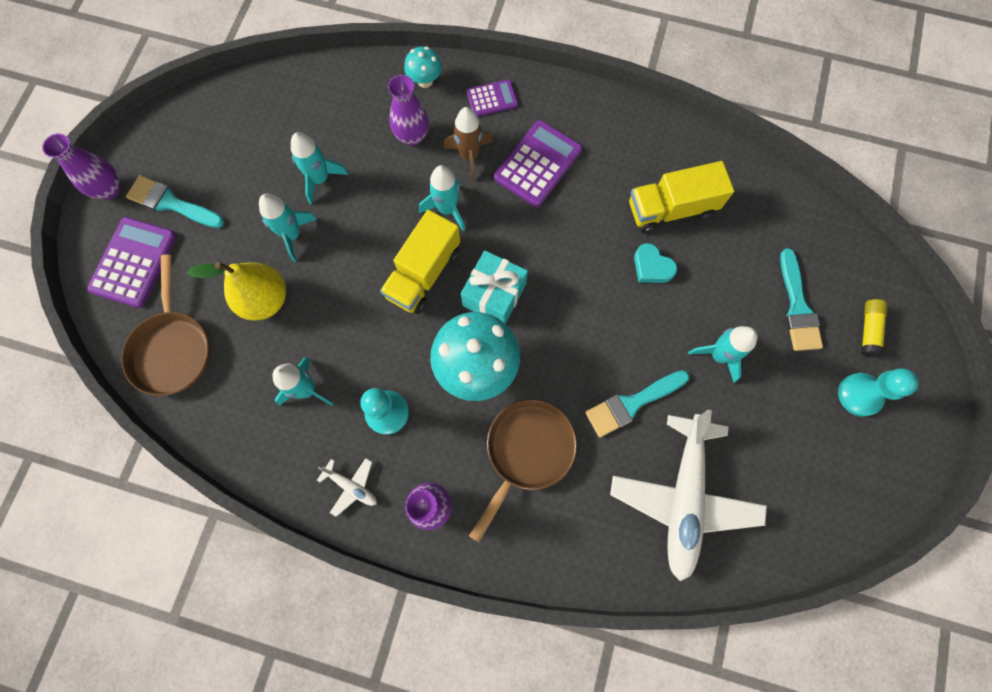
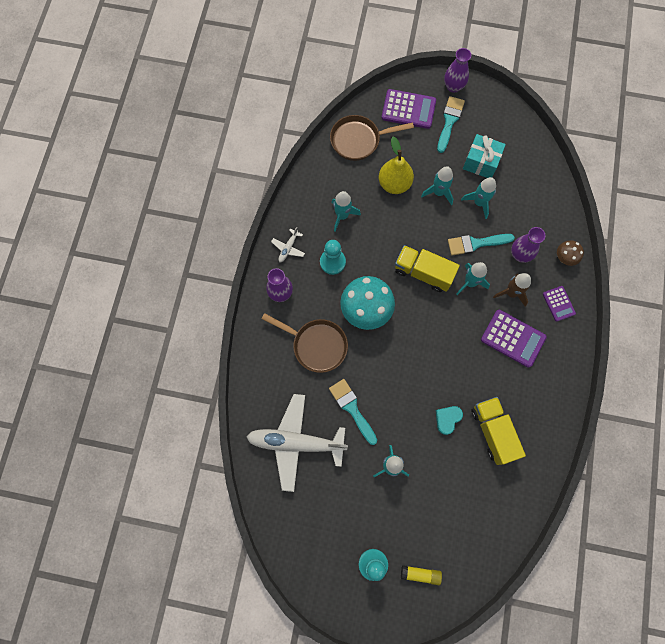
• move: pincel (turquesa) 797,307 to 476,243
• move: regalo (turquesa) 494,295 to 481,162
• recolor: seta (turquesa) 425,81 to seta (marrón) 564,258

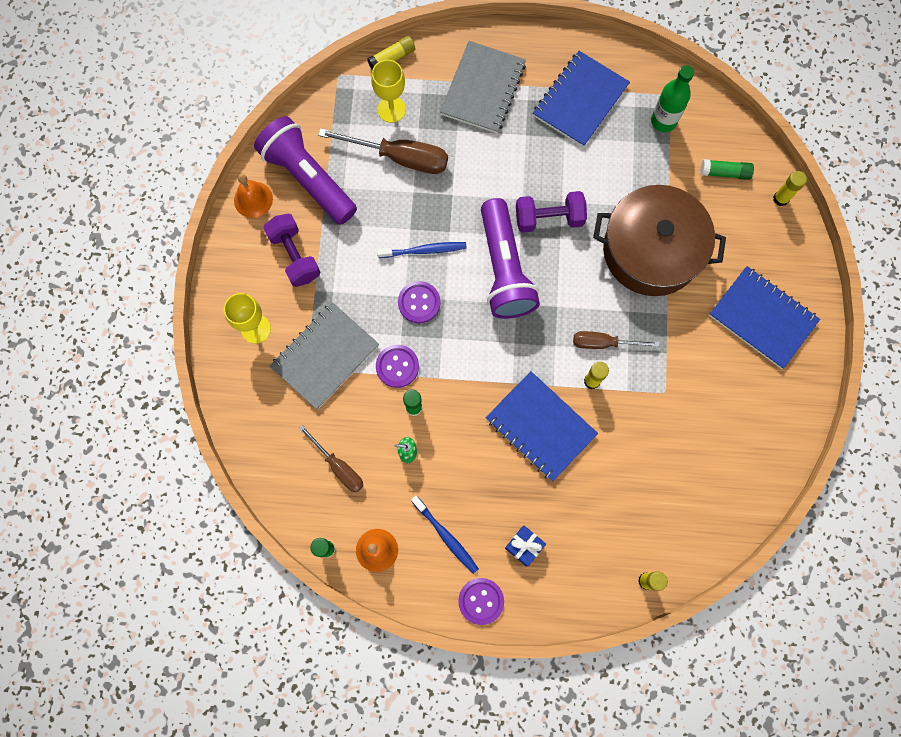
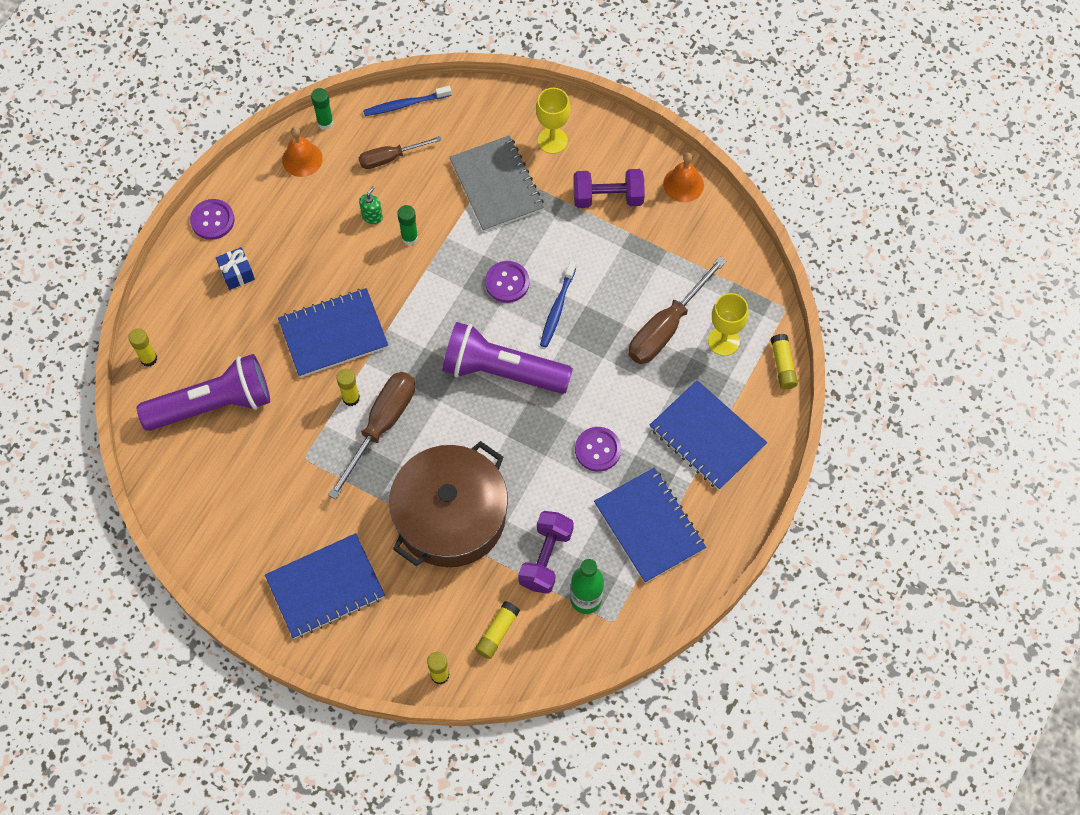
• move: lámpara de mano (morado) 308,178 to 213,404
• resize: destornillador (marrón) 603,343 = 381,426 x1.62
• move: cepillo de dientes (azul) 446,536 to 405,104
• recolor: barra de pegamento (verde) 724,172 to barra de pegamento (amarillo) 497,632
• move: mancuerna (morado) 549,218 to 546,558
• move: botón (morado) 397,366 to 597,450
• recolor: cuaderno (gris) 483,89 to cuaderno (azul) 707,436

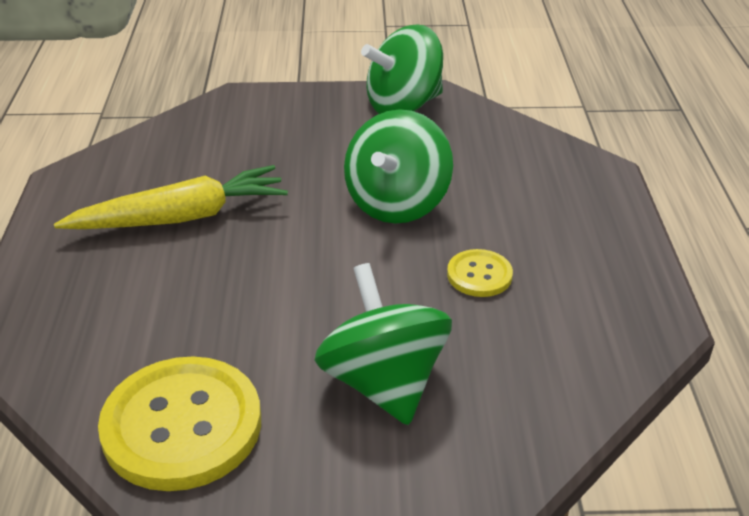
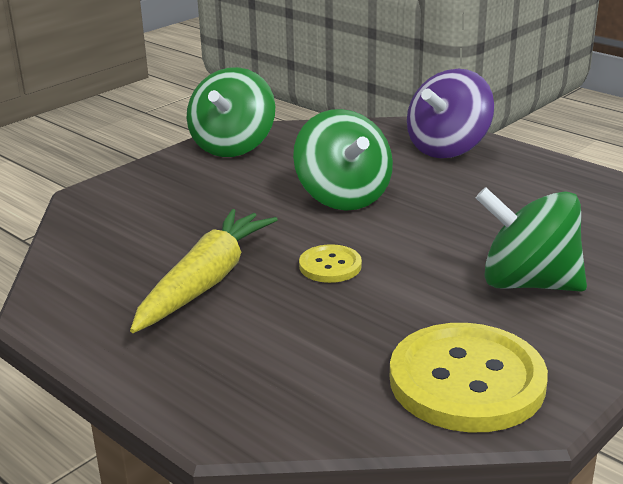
• move: botón (amarillo) 479,275 to 330,266
• insert: peonza (morado) 448,148

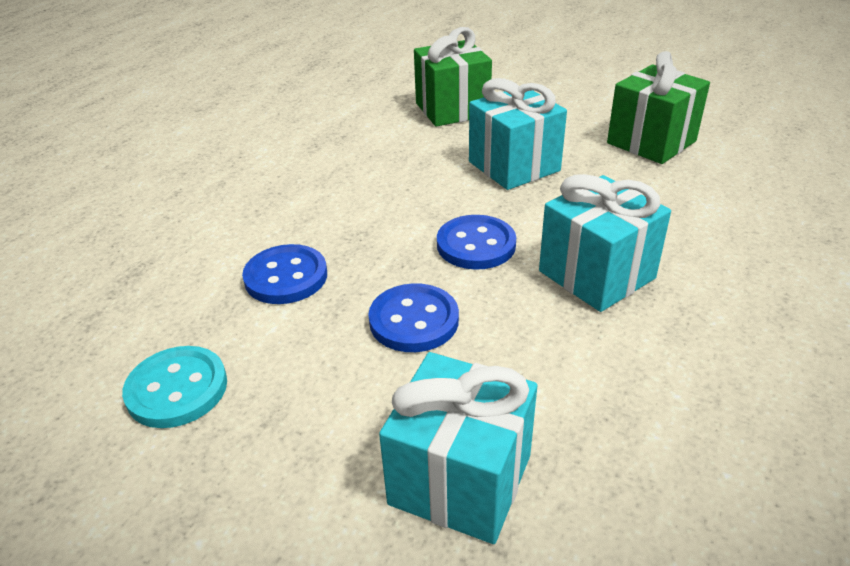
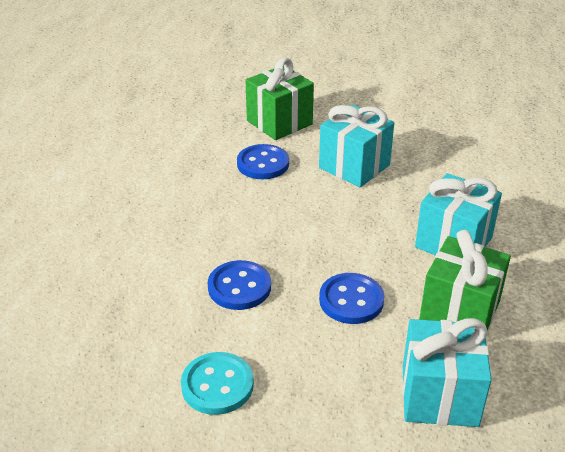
• move: botón (azul) 476,245 to 263,164
• move: regalo (verde) 651,142 to 459,311

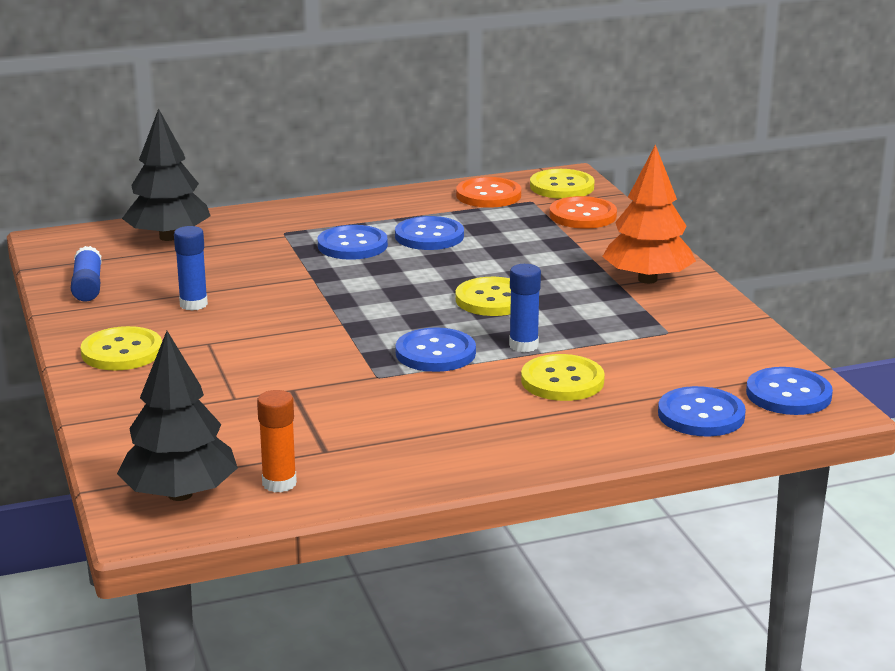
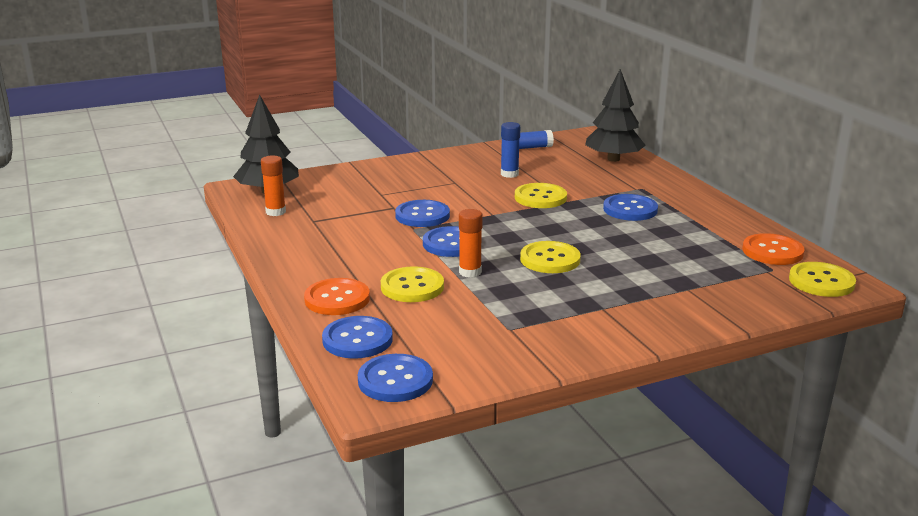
• move: botón (naranja) 583,215 to 337,299
• move: botón (azul) 429,236 to 422,215
• recolor: barra de pegamento (azul) 523,345 to barra de pegamento (naranja) 470,272
• move: botón (amarillo) 122,352 to 540,198
• delete: árbol (naranja) 647,279

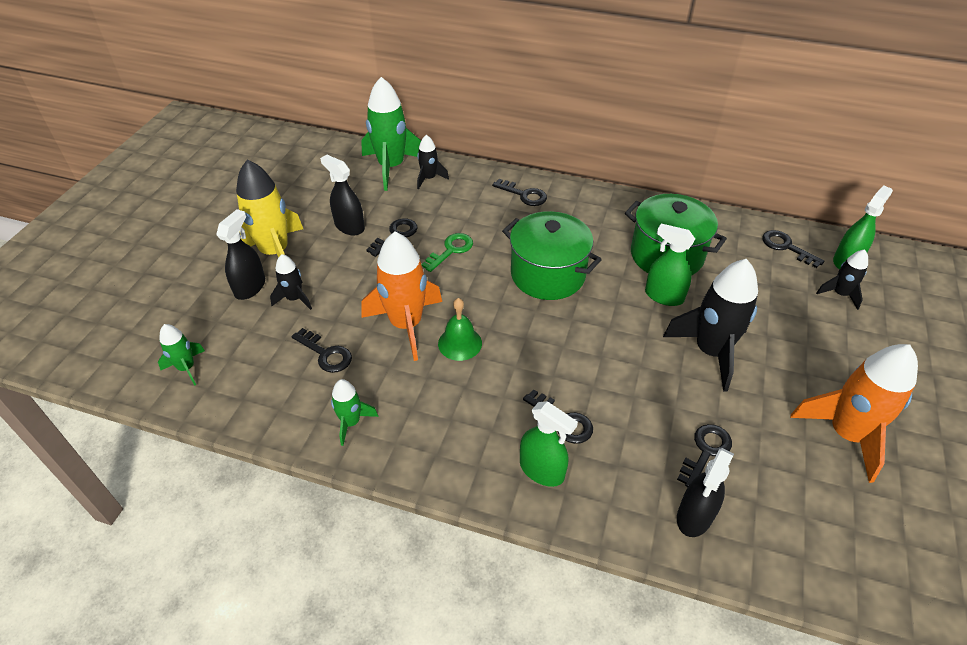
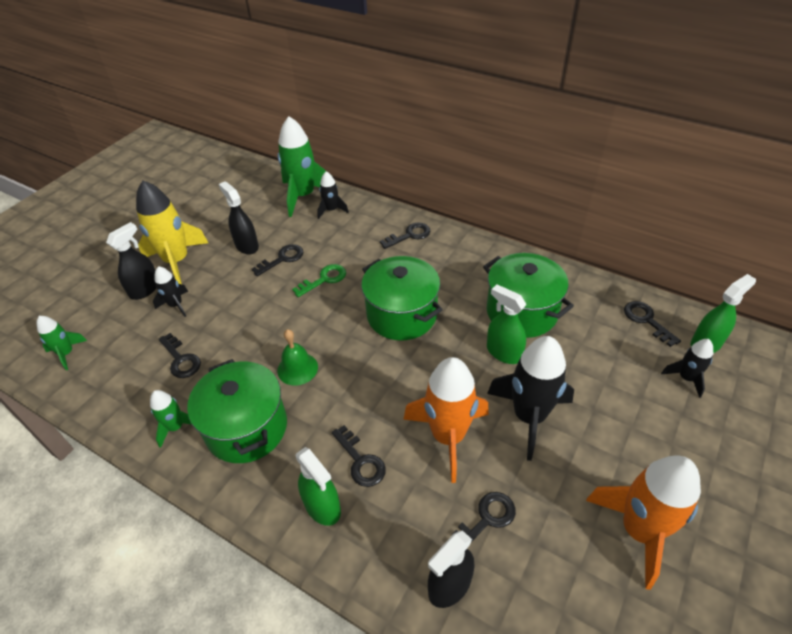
• insert: olla (verde) 247,428
• rotate: llave (negro) 524,195 = 409,235 75 degrees counterclockwise
• move: cohete (naranja) 406,325 to 448,436

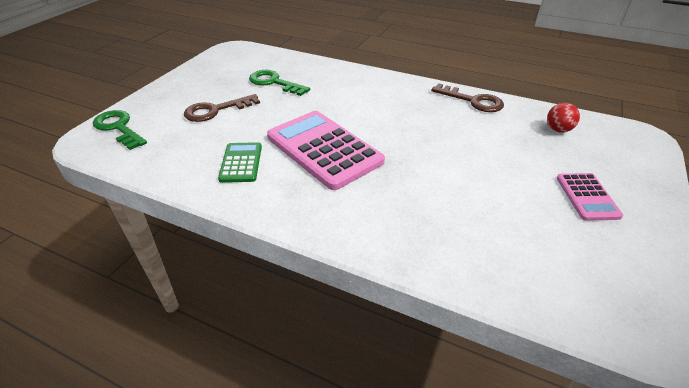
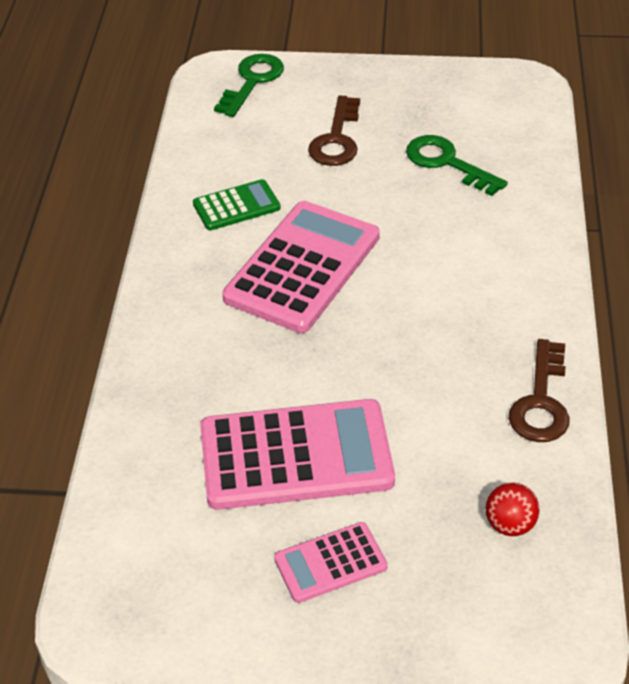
• insert: calculadora (rosa) 296,456
• rotate: llave (marrón) 216,110 = 336,139 120 degrees counterclockwise
• rotate: llave (verde) 274,82 = 447,163 60 degrees counterclockwise

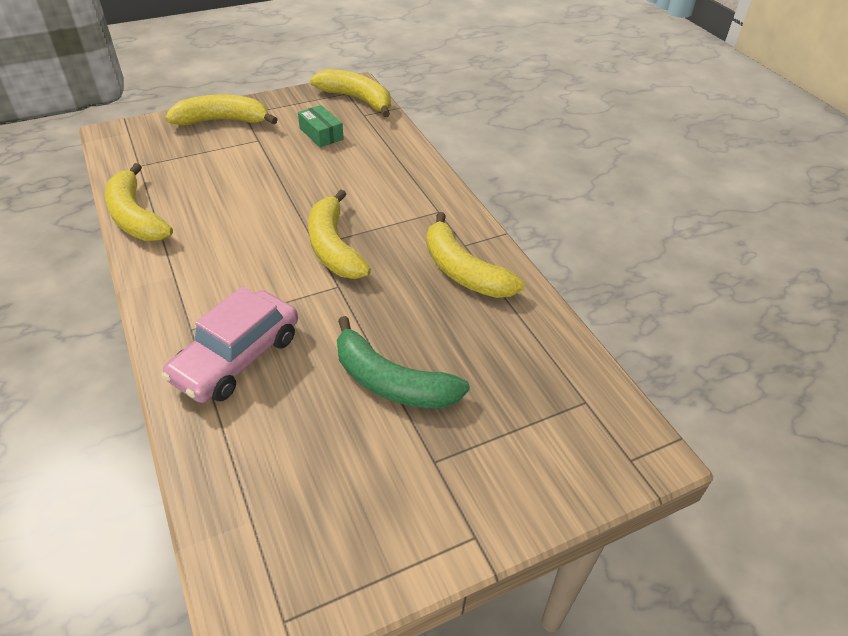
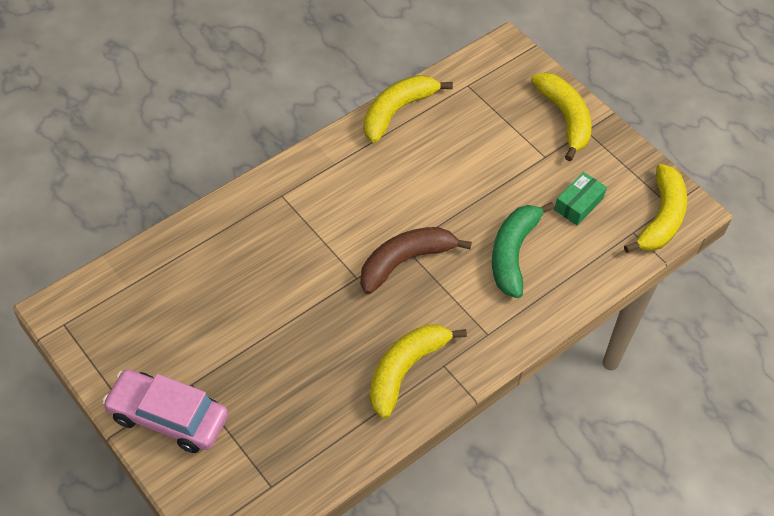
• move: coche (rosa) 237,357 to 168,417
• recolor: plátano (amarillo) 334,247 to plátano (marrón) 405,261
• move: plátano (verde) 391,382 to 513,253

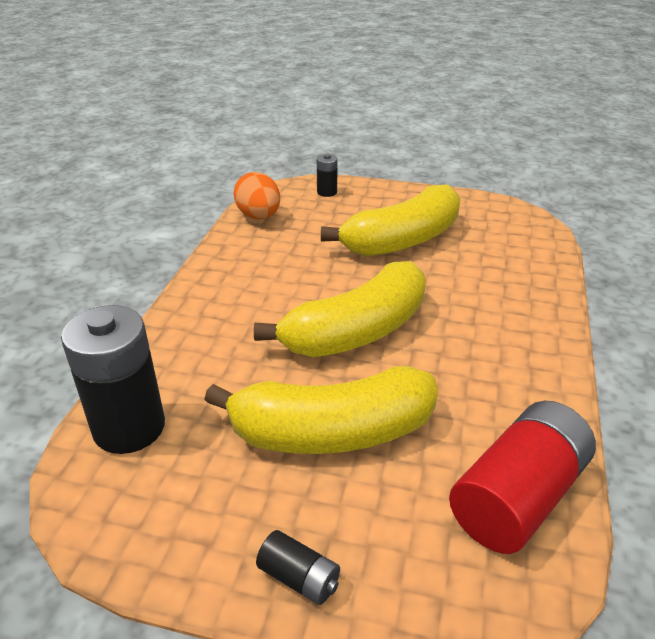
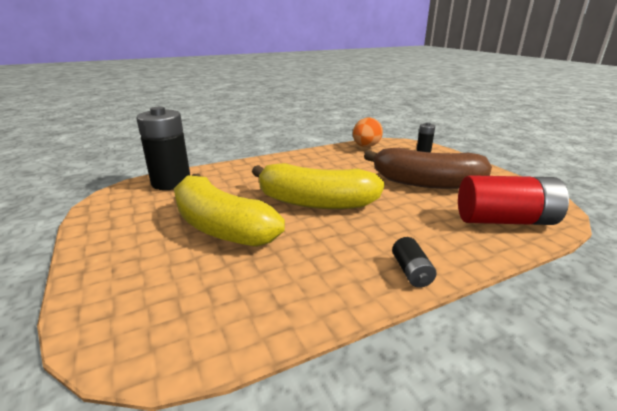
• recolor: plátano (amarillo) 402,240 to plátano (marrón) 426,183
• move: pila (negro) 299,578 to 411,272
• move: pila (rojo) 518,497 to 505,220

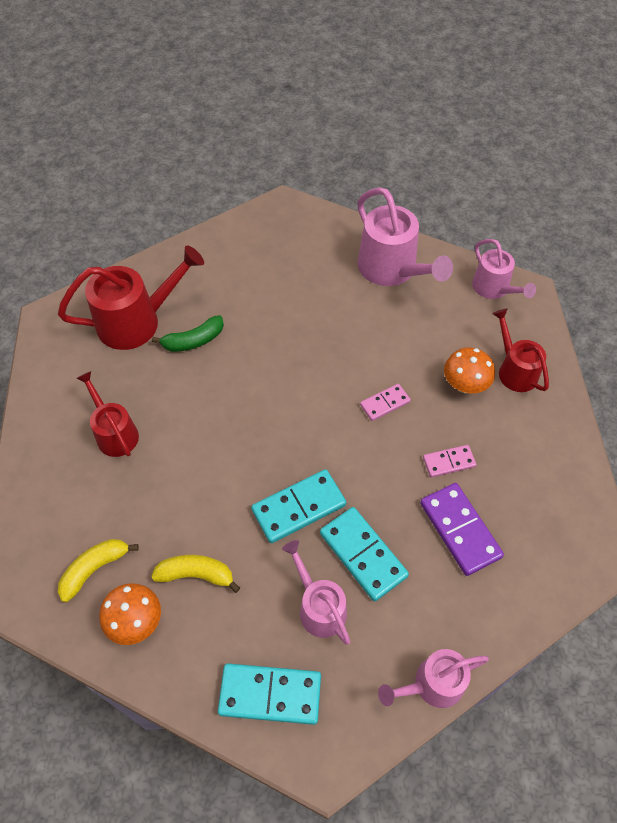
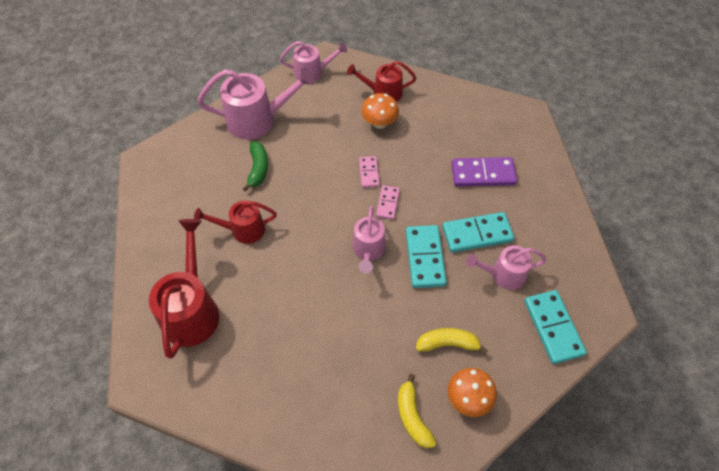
• move: regadera (rojo) 114,432 to 242,230
• move: plátano (verde) 193,341 to 258,169
• move: regadera (rosa) 432,685 to 368,250
• move: ficha de dominó (rosa) 449,462 to 387,203
• rotate: plátano (amarillo) 196,574 = 448,343 60 degrees clockwise
• rotate: ficha de dominó (turquesa) 270,694 = 553,327 45 degrees counterclockwise

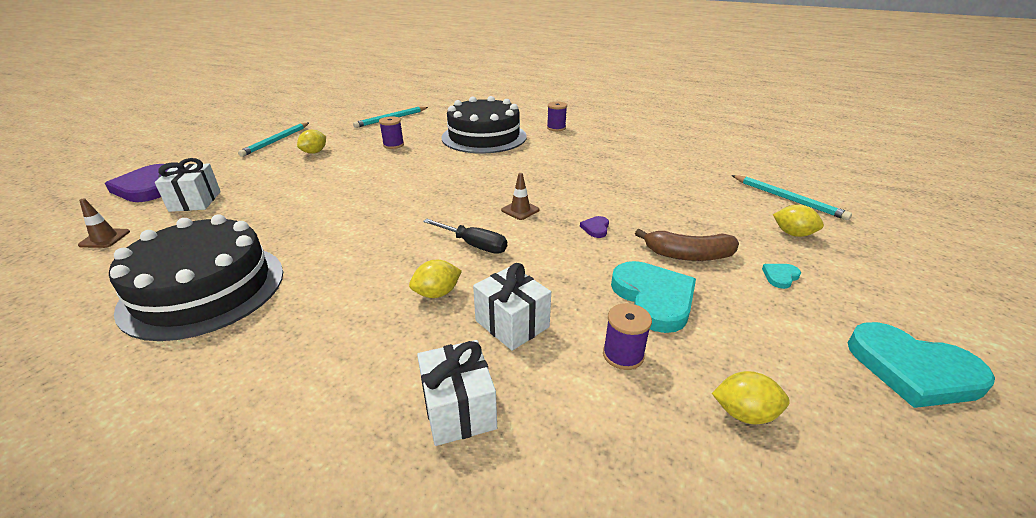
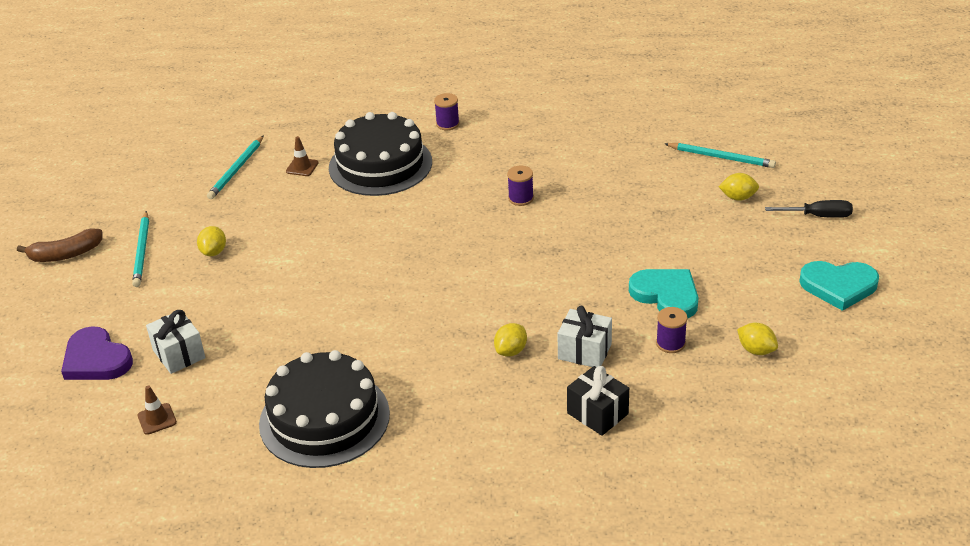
• move: plátano (marrón) 688,255 to 66,254
• move: cono de tráfico (marrón) 520,210 to 302,167
• move: carrete (morado) 393,145 to 521,198
• recolor: regalo (blanco) 458,409 to regalo (negro) 597,413
• rotate: limón (amarillo) 744,413 = 756,350 60 degrees clockwise
• move: destornillador (negro) 473,245 to 818,216
• delete: corazón (morado) 596,228
• delete: corazón (turquesa) 780,277

